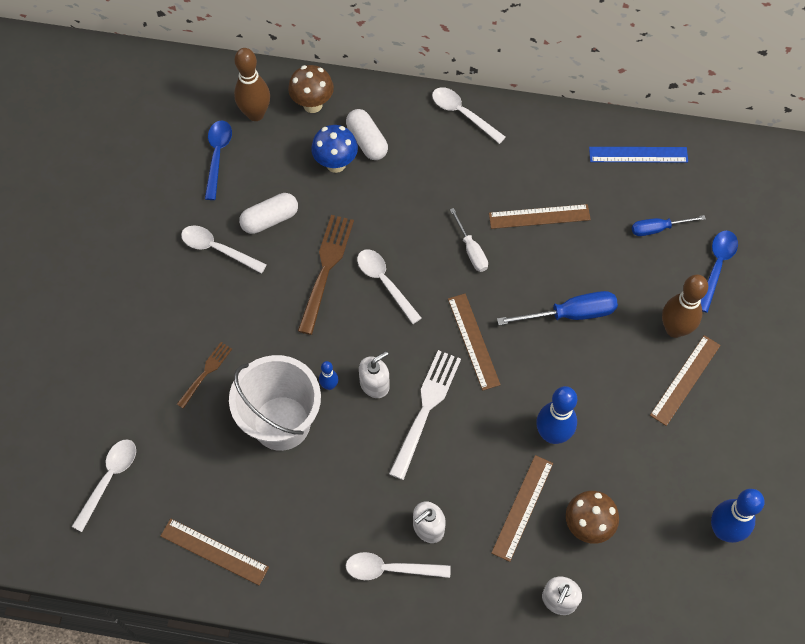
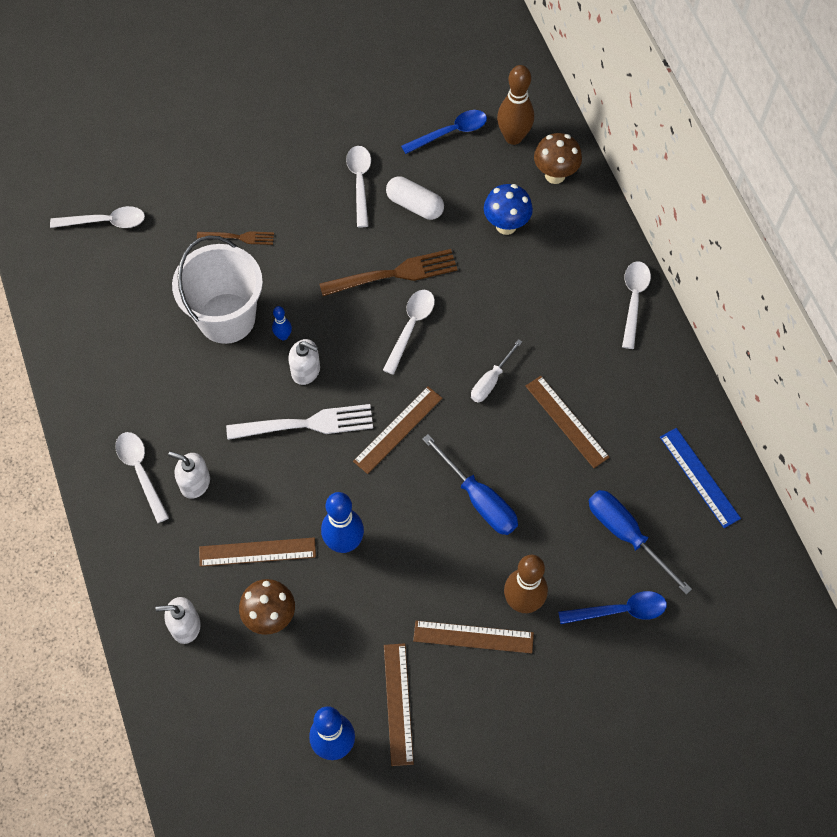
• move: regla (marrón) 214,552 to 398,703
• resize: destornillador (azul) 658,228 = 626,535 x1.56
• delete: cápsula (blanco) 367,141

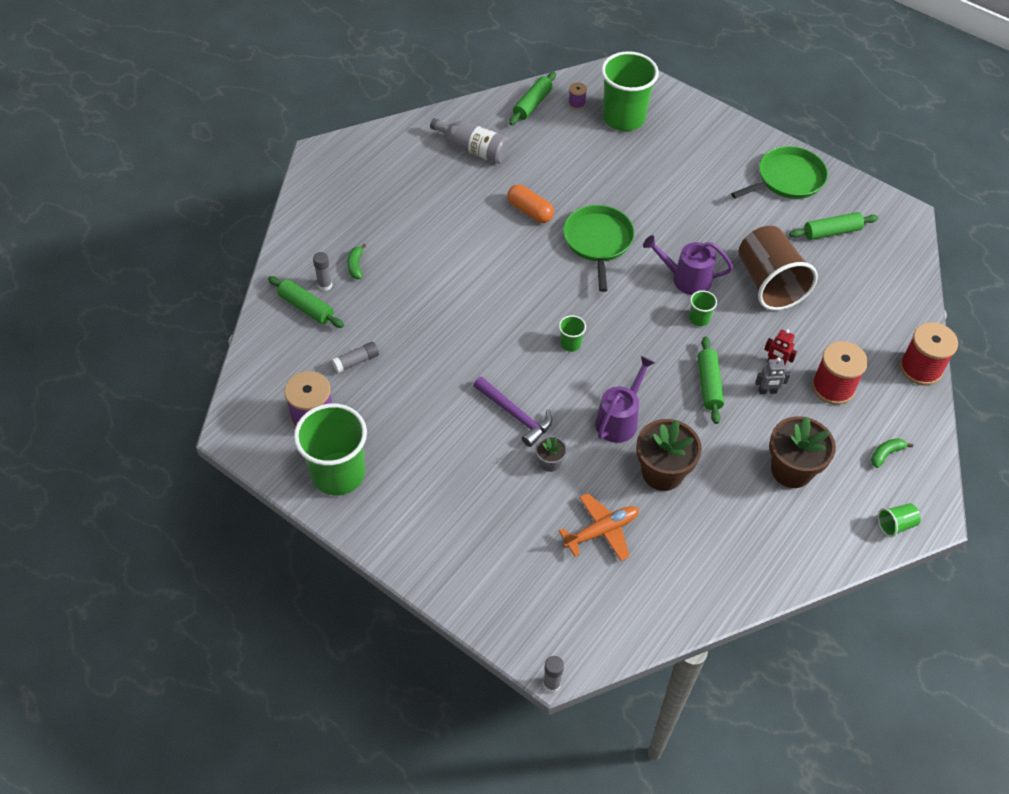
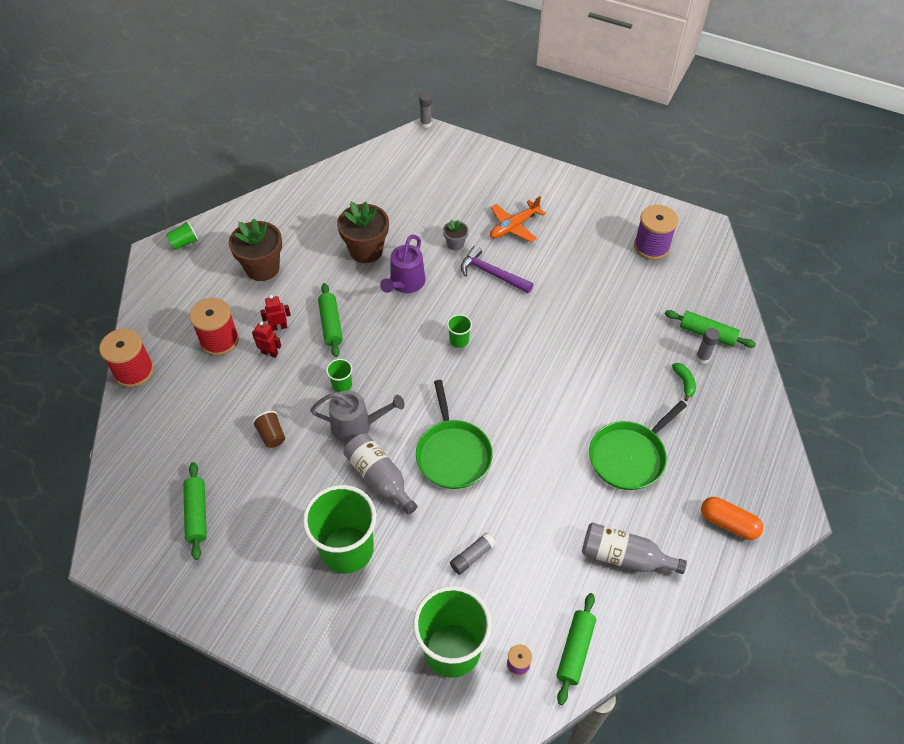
• rotate: rodillo (verde) 831,232 = 197,514 75 degrees counterclockwise
• resize: vaso (marrón) 769,283 = 271,435 x0.42
• recolor: robot (gris) 767,391 to robot (rojo) 279,327
• move: vaso (verde) 338,473 to 347,549
• recolor: regadera (morado) 686,279 to regadera (gris) 357,426
• insert: botella (gris) 379,478
• move: barra de pegamento (gris) 356,361 to 472,556
• move: avión (naranja) 602,531 to 514,226
• move: sartén (verde) 787,179 to 629,456
• move: cápsula (naranja) 530,211 to 728,523
• delete: plátano (verde) 886,454

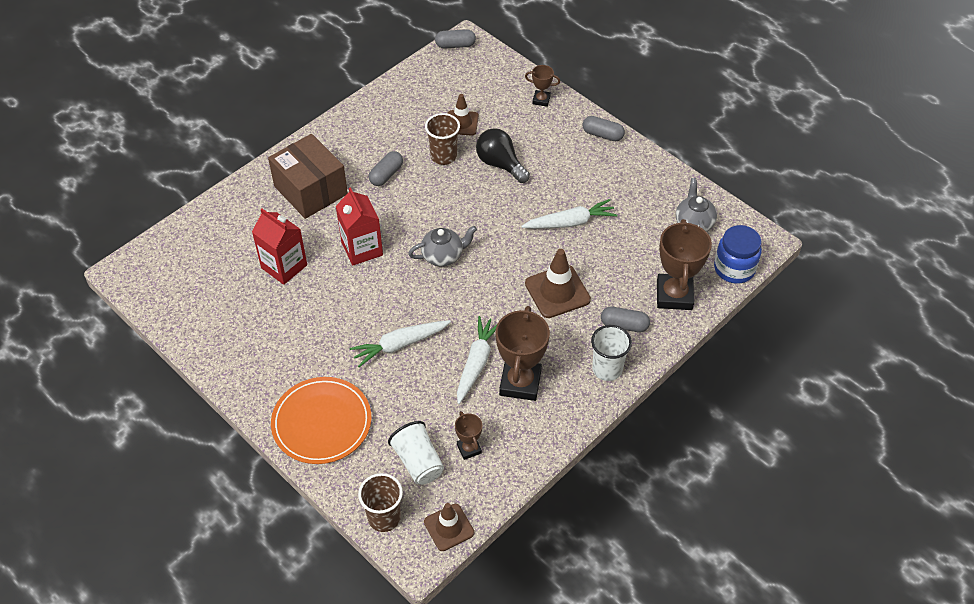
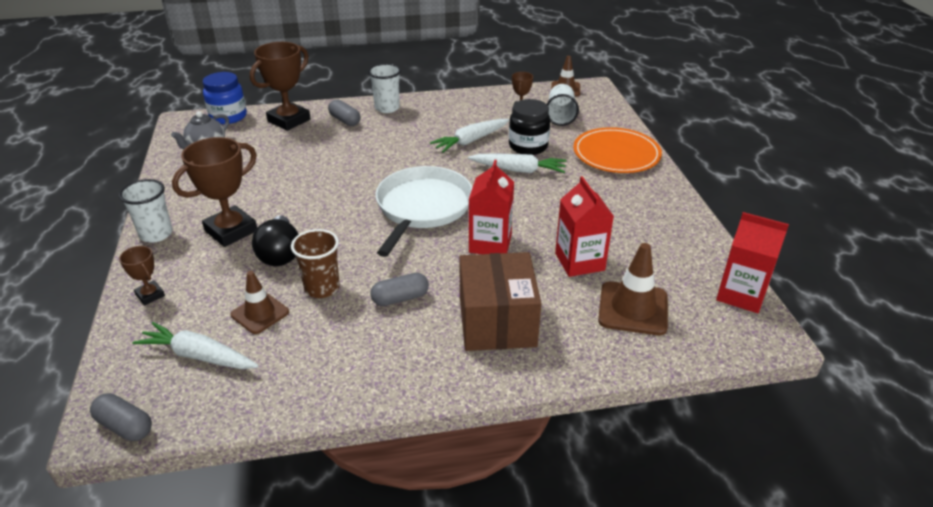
• replace: cápsula (gris) 602,135 to vaso (blanco) 156,234
• move: zanahoria (blanco) 570,222 to 198,356
• move: trofeo (marrón) 520,383 to 231,231
• replace: tetera (gris) 443,256 to sartén (blanco) 422,208
• insert: tarro (negro) 528,146
• move: cono de tráfico (marrón) 557,291 to 633,308
• insert: cartón de leche (rojo) 741,295
• delete: vaso (marrón) 384,517

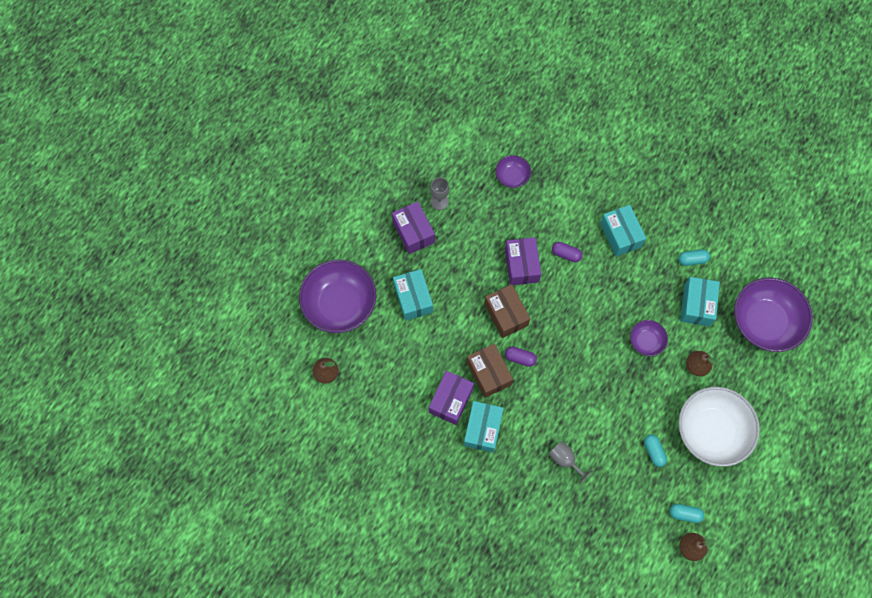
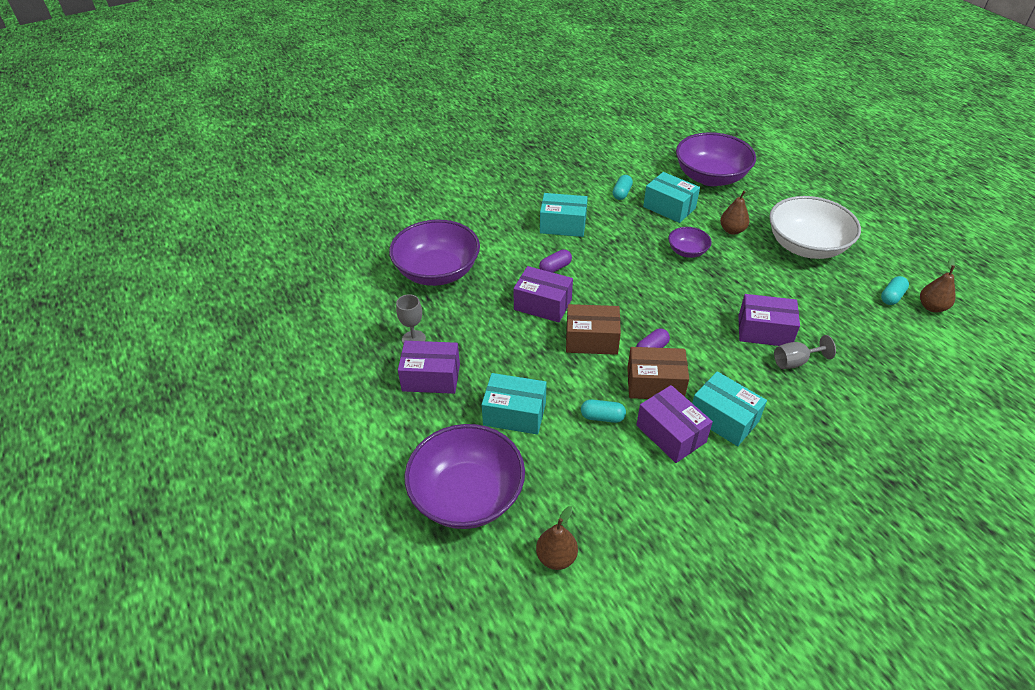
• resize: cuenco (morado) 512,176 = 437,271 x2.05
• move: cápsula (turquesa) 653,451 to 602,417
• insert: caja (morado) 764,331

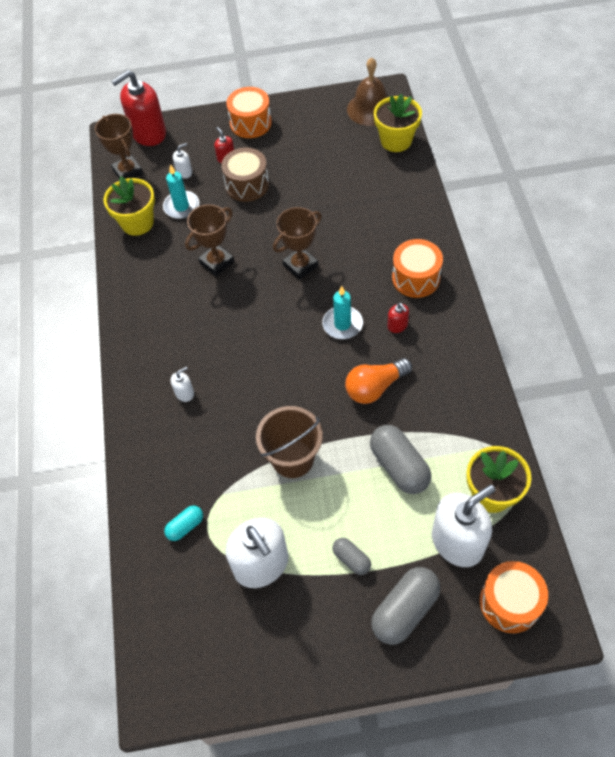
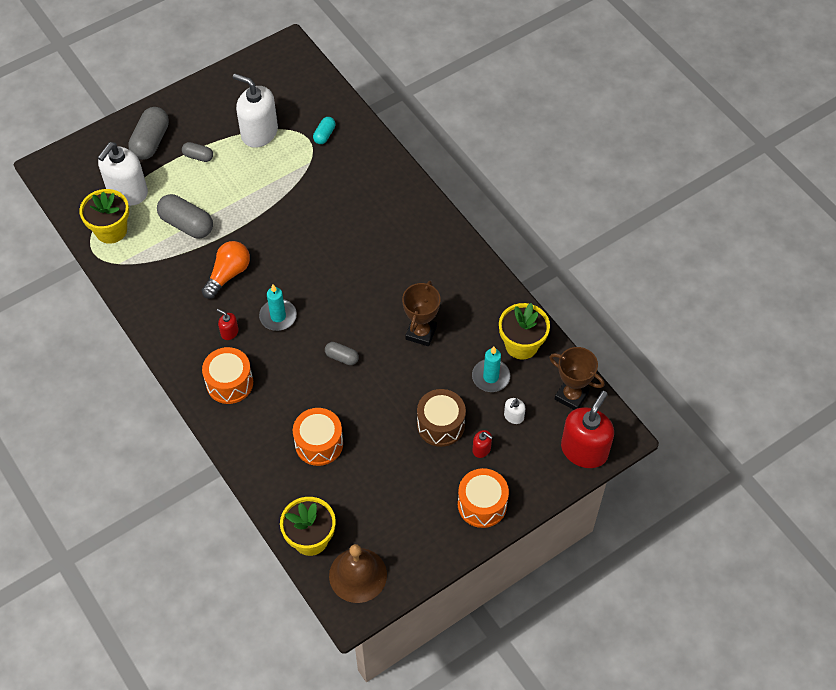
• move: tambor (naranja) 509,602 to 319,443
• replace: trofeo (marrón) 300,265 to cápsula (gris) 342,357
• delete: dispensador de jabón (blanco) 184,393
• delete: balde (marrón) 292,458

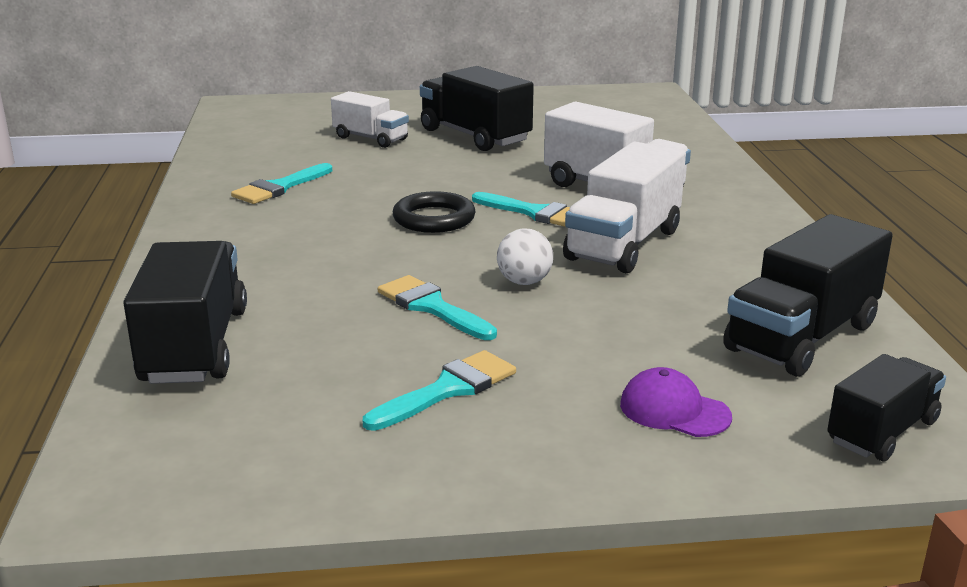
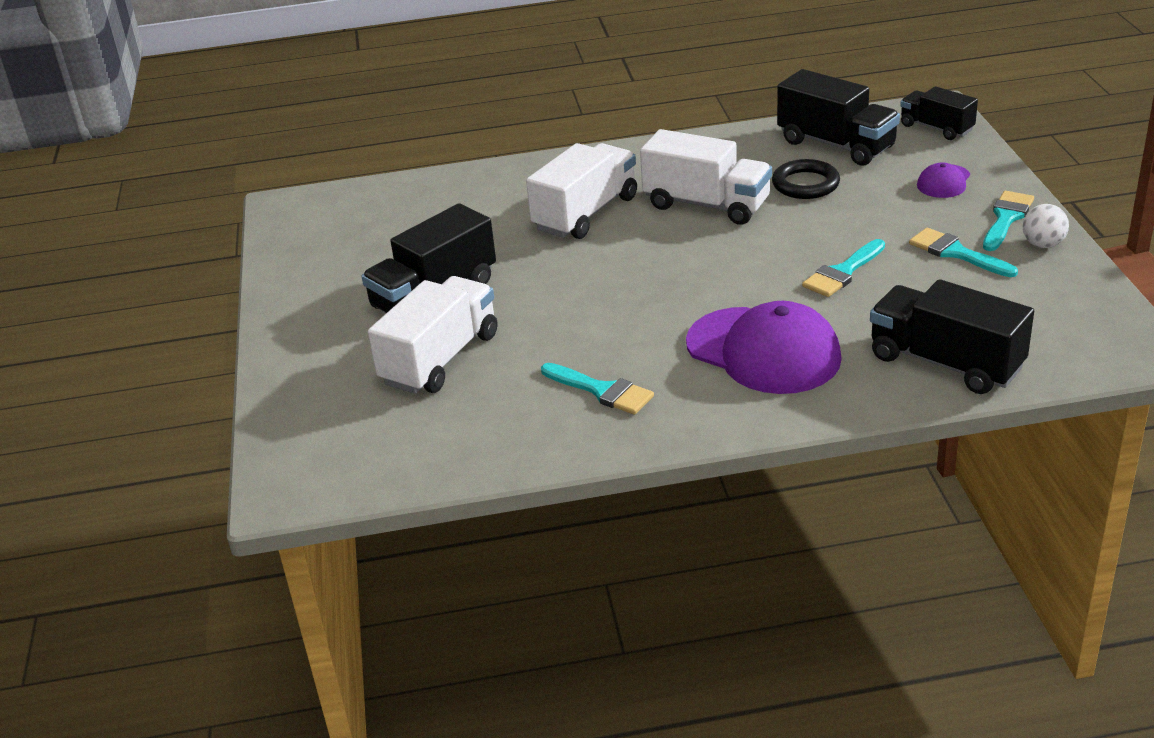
• resize: camión (blanco) 370,138 = 440,359 x1.61
• insert: gorra (morado) 763,351
• move: anillo (negro) 434,219 to 805,184
• rotate: camión (negro) 195,346 = 945,363 45 degrees clockwise
• move: pincel (turquesa) 536,213 to 1006,218
• move: pelota (blanco) 524,282 to 1043,244

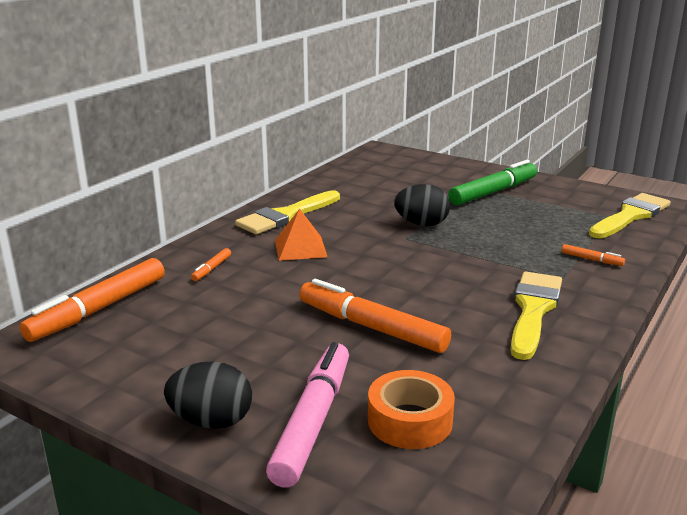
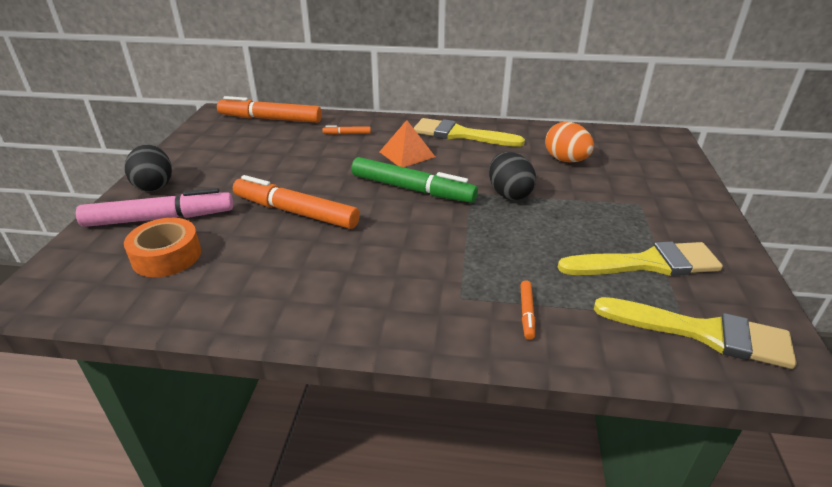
• rotate: rotulador (naranja) 371,327 = 295,212 75 degrees counterclockwise
• move: rotulador (verde) 493,192 to 412,189
• insert: huevo (naranja) 566,160
• move: pincel (amarillo) 533,310 to 647,263

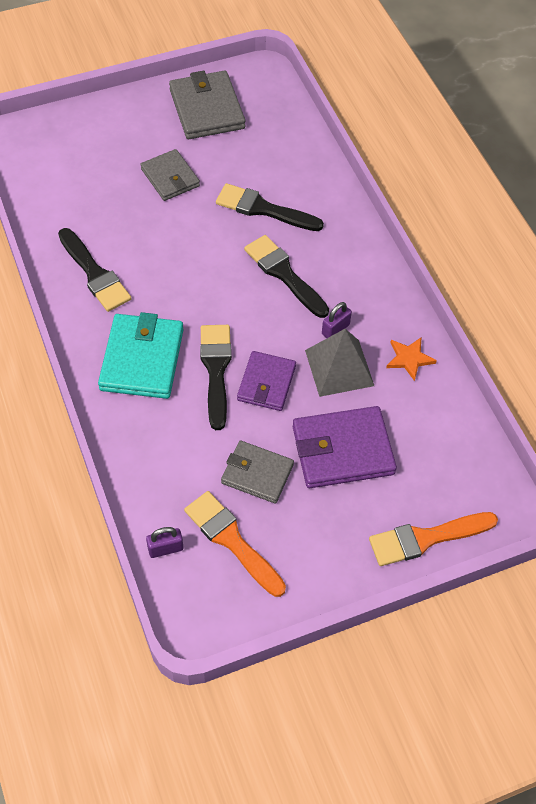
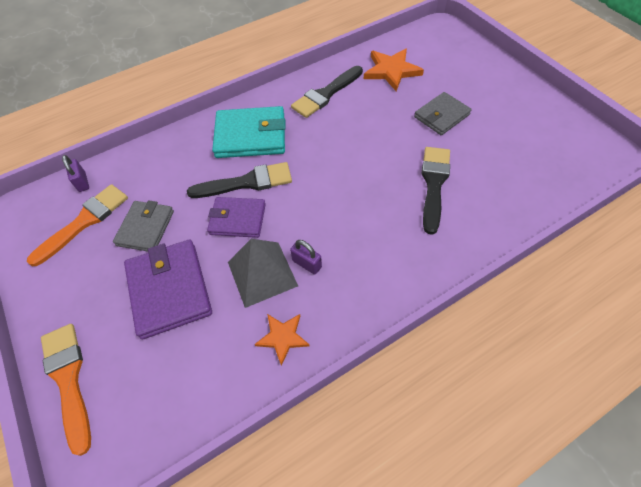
• insert: estrella (naranja) 391,71
• delete: cartera (gris) 207,109
• delete: pincel (negro) 284,274

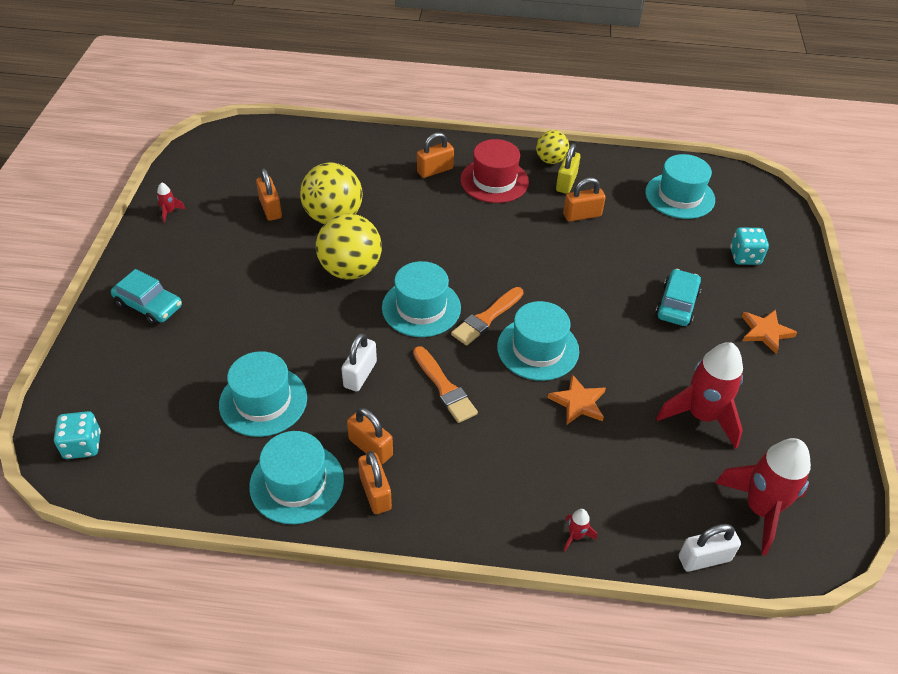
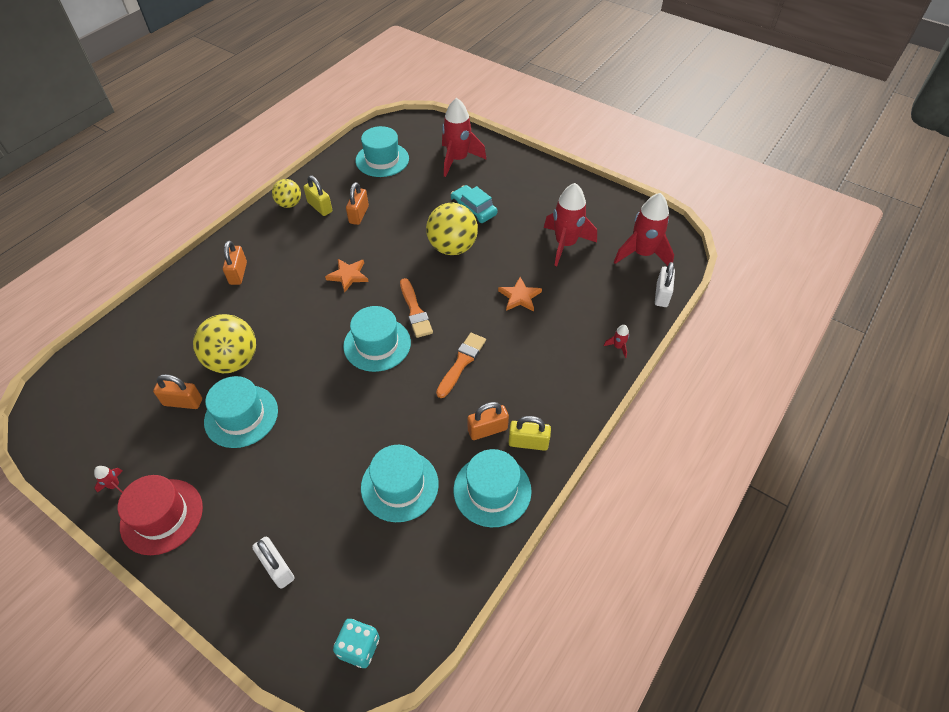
• move: sombrero (rojo) 494,181 to 162,516
• move: sombrero (turquesa) 538,348 to 241,416
• move: candado (blanco) 360,374 to 277,568
• move: estrella (naranja) 765,332 to 348,275
• move: pelota (amarillo) 350,270 to 452,247
• rotate: pincel (naranja) 444,387 = 461,363 60 degrees counterclockwise
• replace: dado (turquesa) 745,257 to cohete (rojo) 458,160
• recolor: candado (naranja) 375,493 to candado (amarillo) 528,442
• delete: coche (turquesa) 149,305

